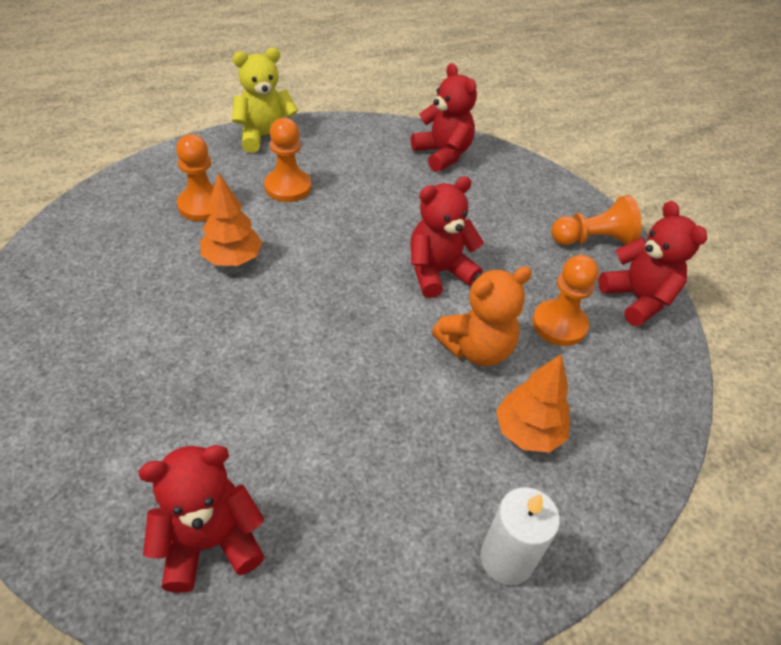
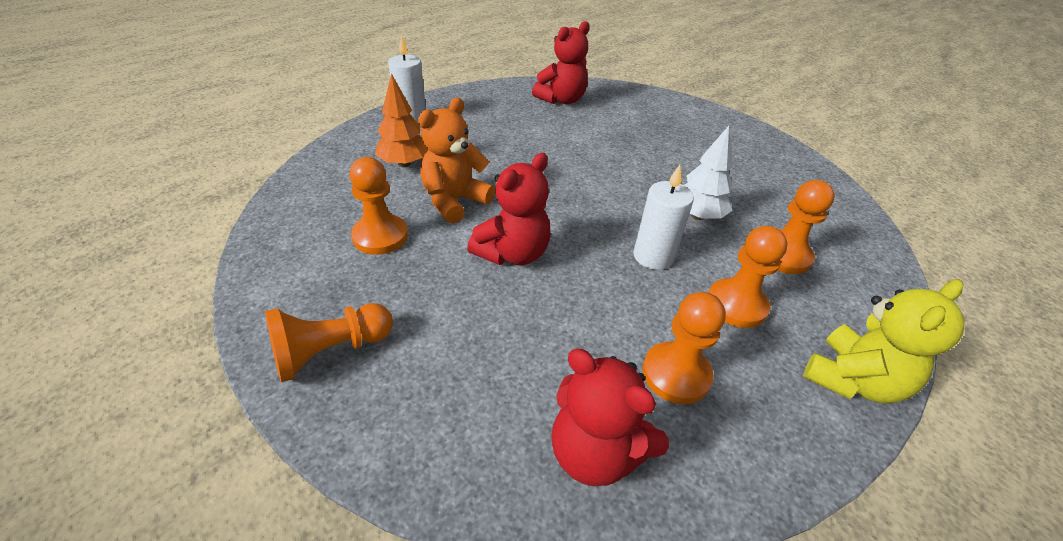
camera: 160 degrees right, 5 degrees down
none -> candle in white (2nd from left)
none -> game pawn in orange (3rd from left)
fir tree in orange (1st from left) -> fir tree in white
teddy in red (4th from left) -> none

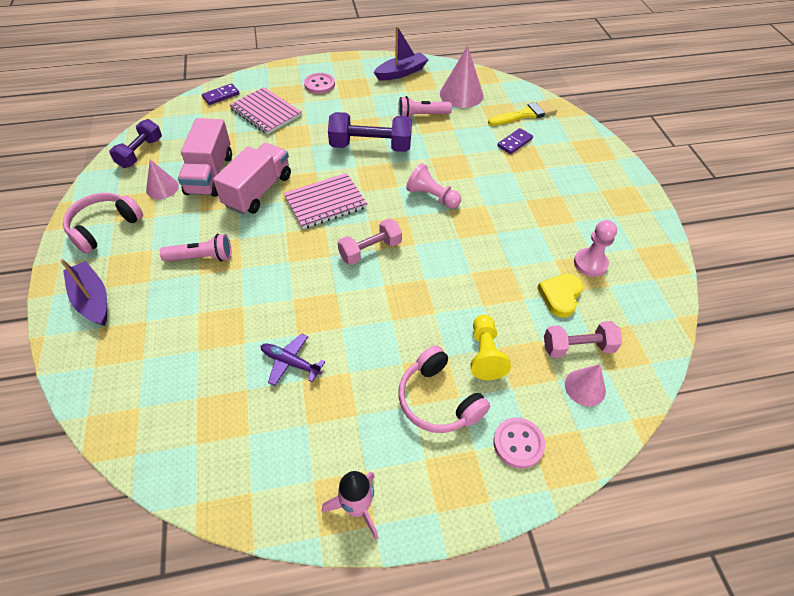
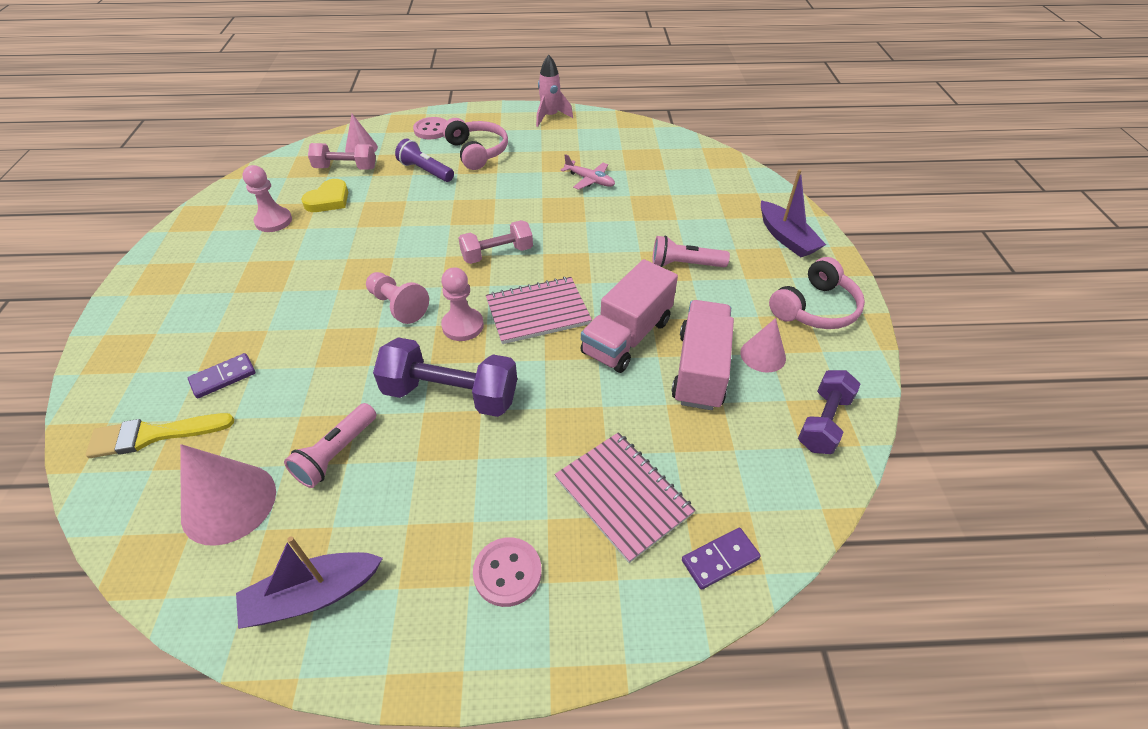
camera: 170 degrees left, 5 degrees down
torch in rosy (2nd from left in the first image) -> torch in rosy (1st from left), 120 degrees clockwise
game pawn in yellow -> torch in purple
none -> game pawn in rosy (3rd from left)
plane in purple -> plane in rosy

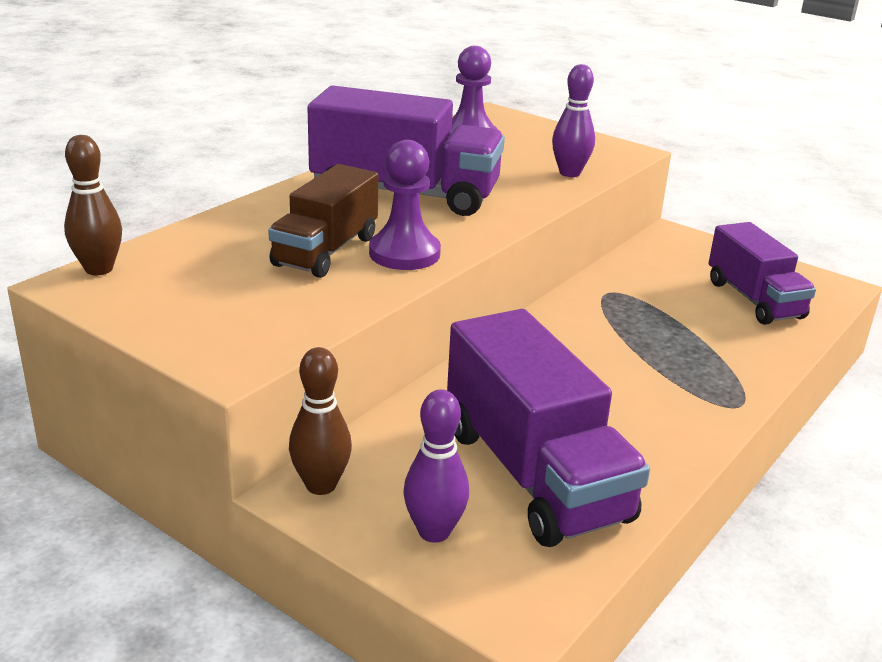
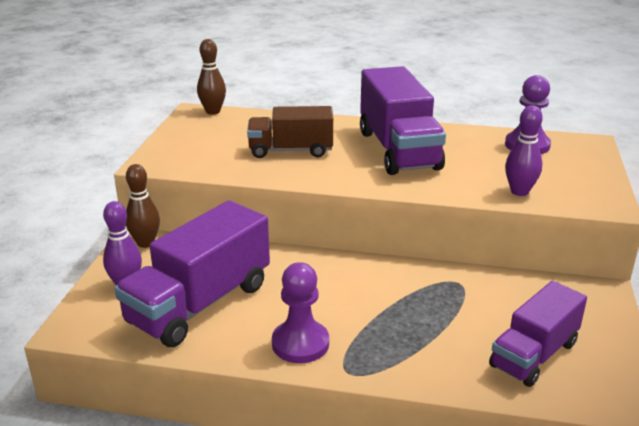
camera: 65 degrees right, 0 degrees up
game pawn in purple (1st from left), moved

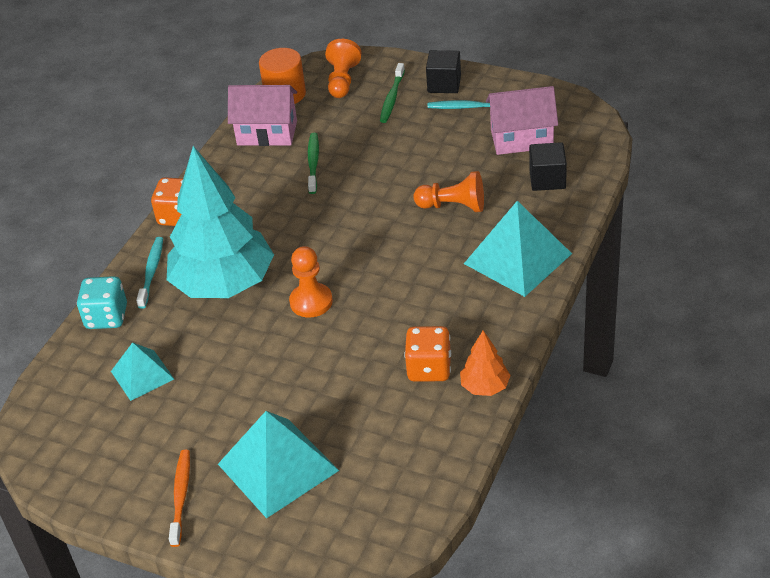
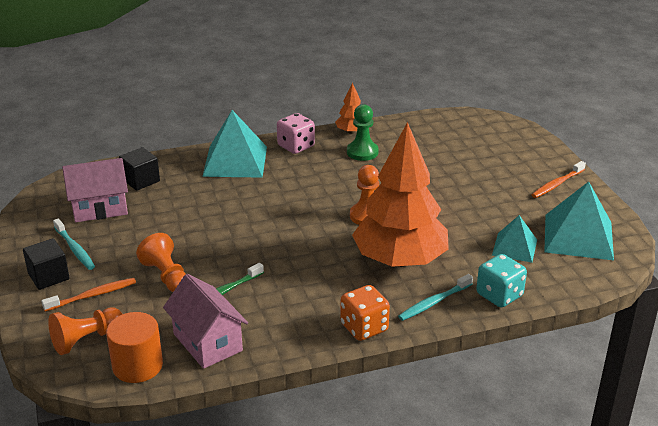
camera: 135 degrees left, 10 degrees down
toothbrush in green (2nd from left) -> toothbrush in orange (1st from left)
house in rosy (2nd from left in the first image) -> house in rosy (1st from left), 60 degrees counterclockwise
game pawn in orange (3rd from left in the first image) -> game pawn in orange (2nd from left), moved
none -> die in rosy
die in orange (2nd from left) -> game pawn in green
fir tree in turquoise -> fir tree in orange (2nd from left)
pyramid in turquoise (2nd from left in the first image) -> pyramid in turquoise (3rd from left), moved

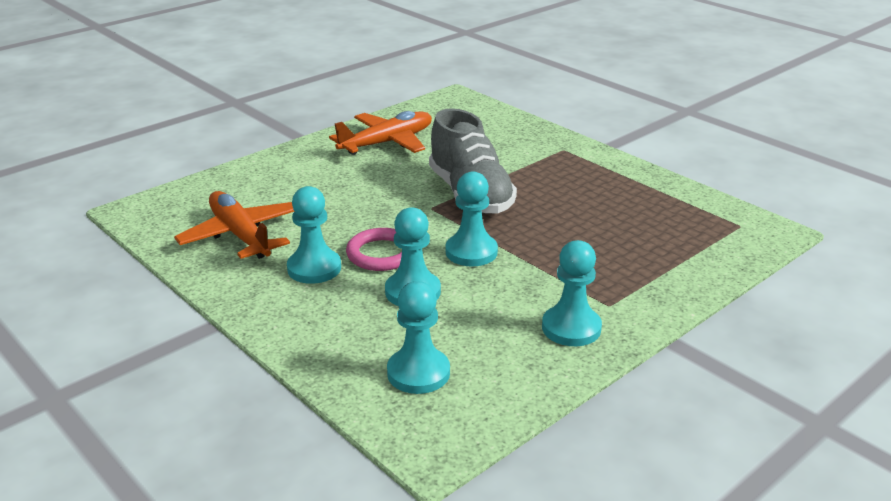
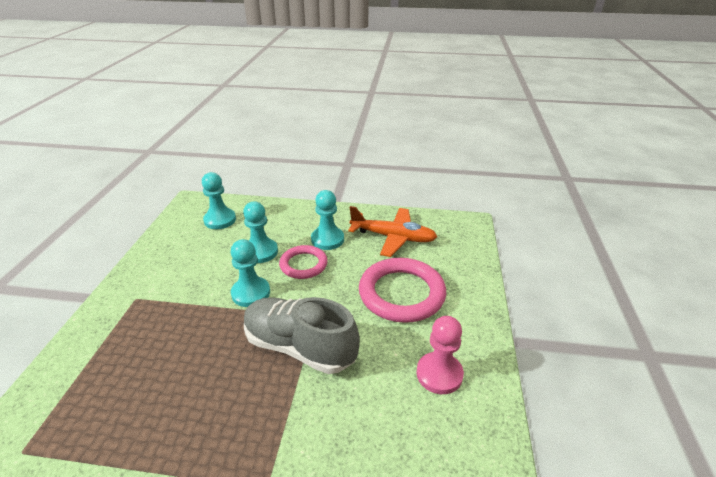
camera: 140 degrees right, 5 degrees up
none -> ring in rosy (2nd from left)
plane in orange (2nd from left) -> game pawn in rosy
game pawn in turquoise (5th from left) -> none

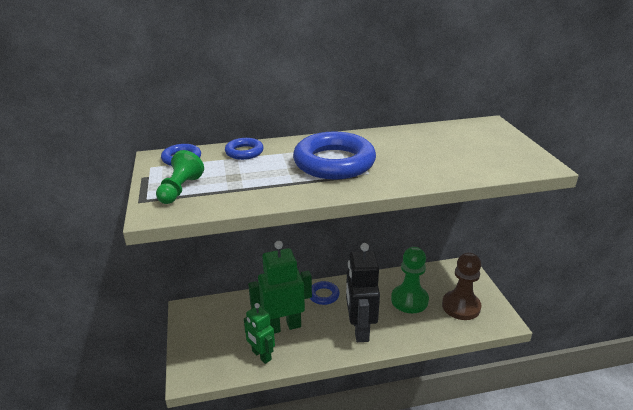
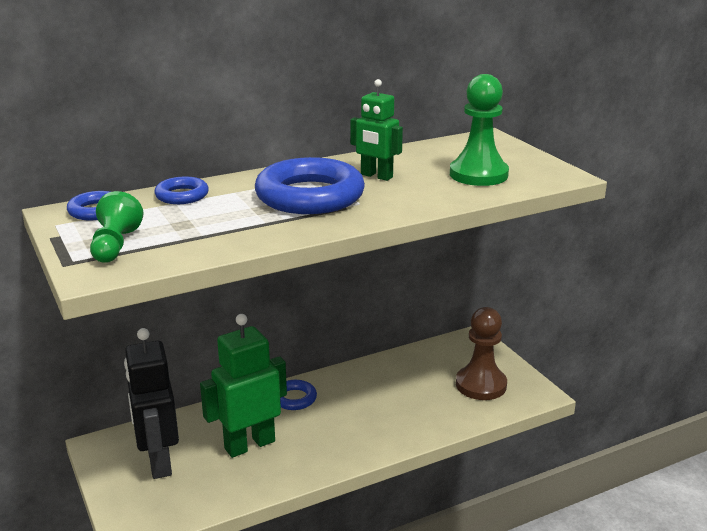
camera: 15 degrees left, 5 degrees down
robot figure in ebony, moved
robot figure in green (1st from left in the first image) -> robot figure in green (2nd from left), moved
game pawn in green (2nd from left), moved

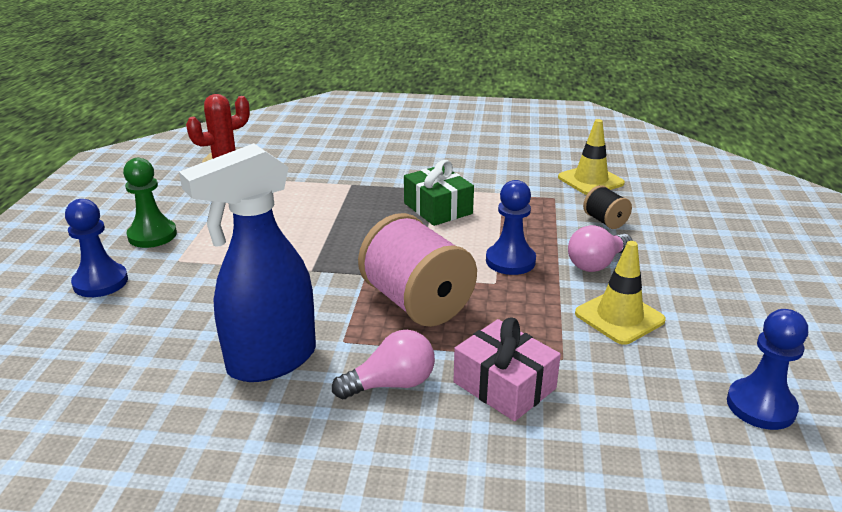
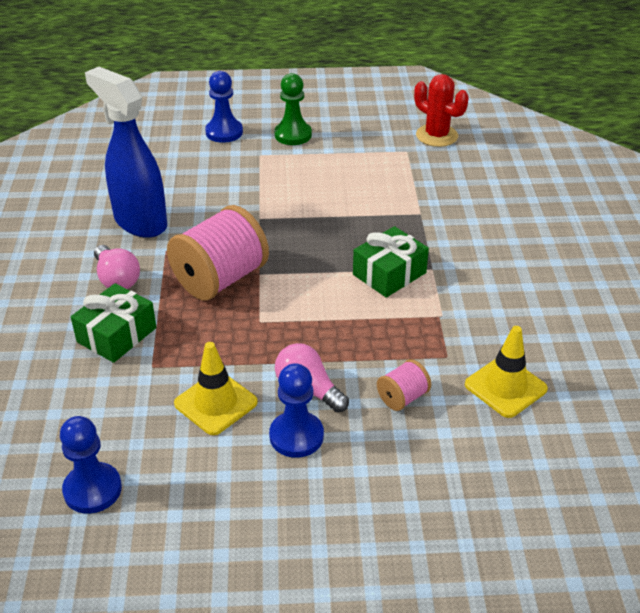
camera: 80 degrees right, 10 degrees up
present in rosy -> present in green (1st from left)
game pawn in blue (2nd from left in the first image) -> game pawn in blue (3rd from left), moved
spool in ebony -> spool in rosy (2nd from left)

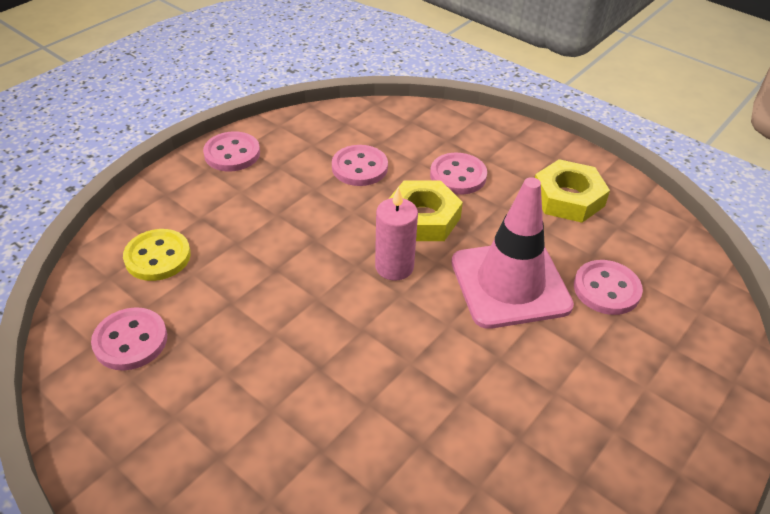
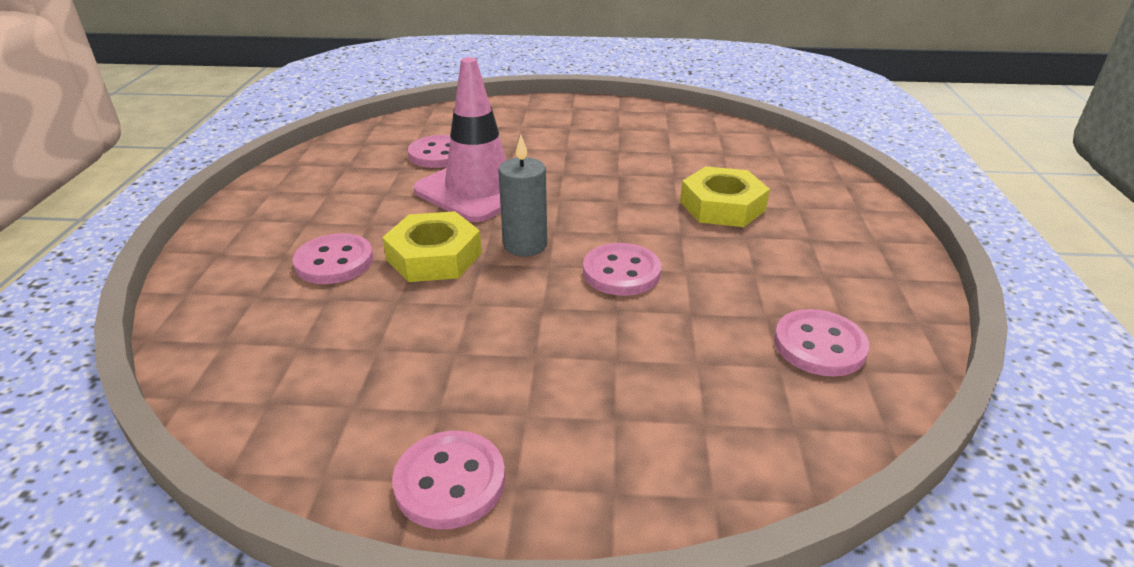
camera: 125 degrees left, 10 degrees down
candle in rosy -> candle in grey
shirt button in rosy (3rd from left in the first image) -> shirt button in rosy (4th from left), moved
nut in yellow (2nd from left), moved
shirt button in yellow -> none

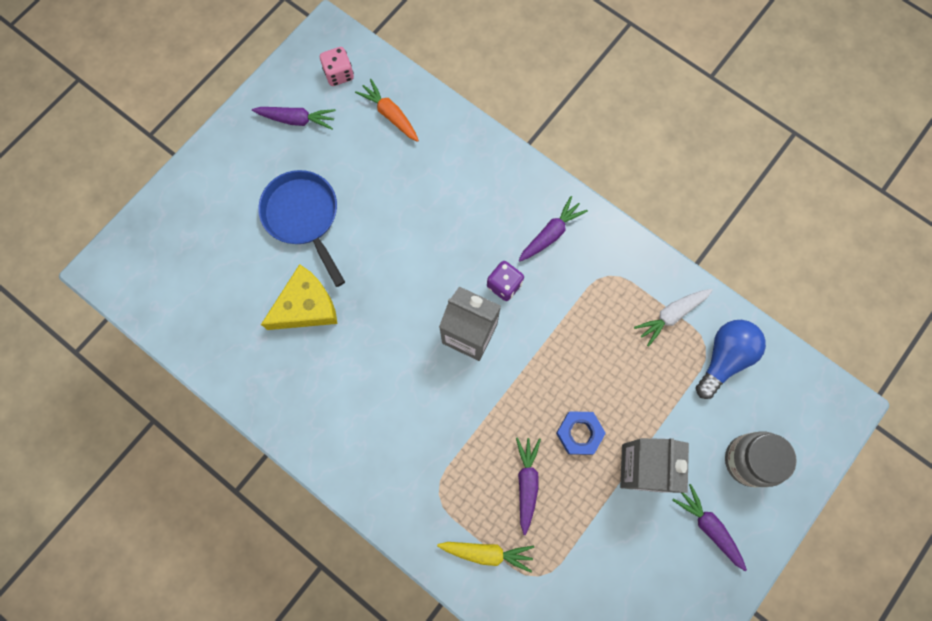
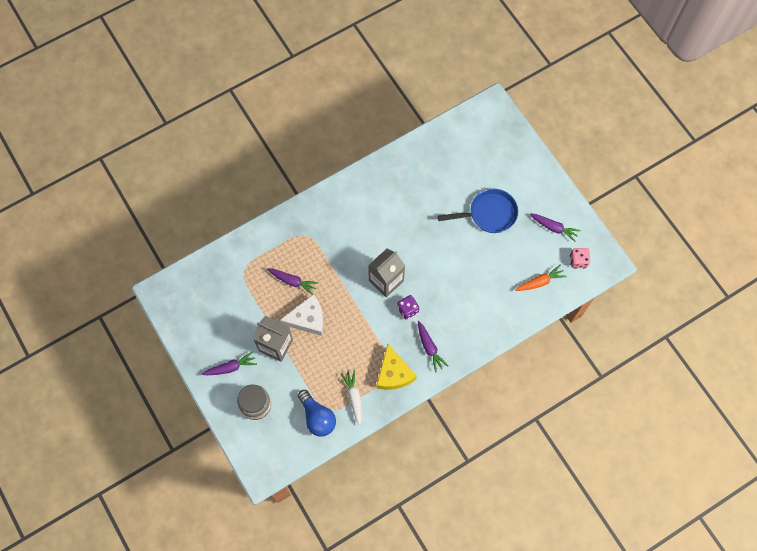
camera: 110 degrees right, 5 degrees down
nut in blue -> piece of cheese in white
piece of cheese in yellow, moved
toy carrot in purple (1st from left in the first image) -> toy carrot in purple (4th from left), 90 degrees counterclockwise
toy carrot in yellow -> none

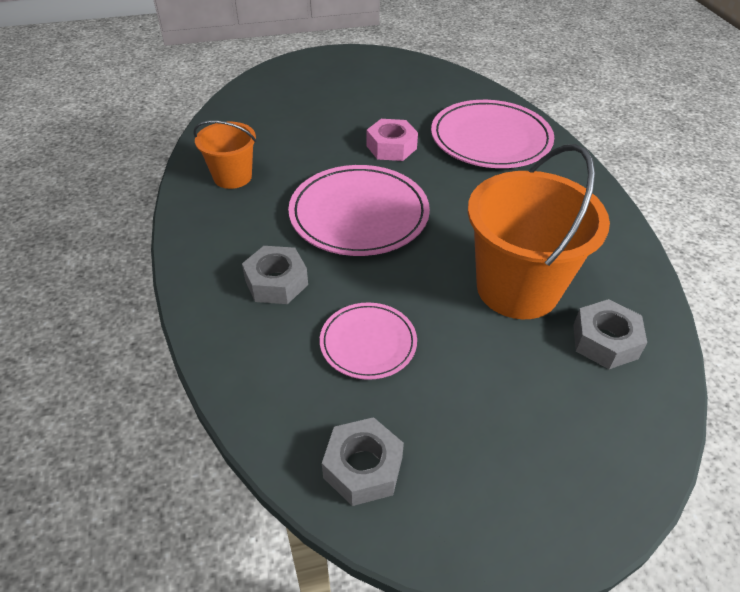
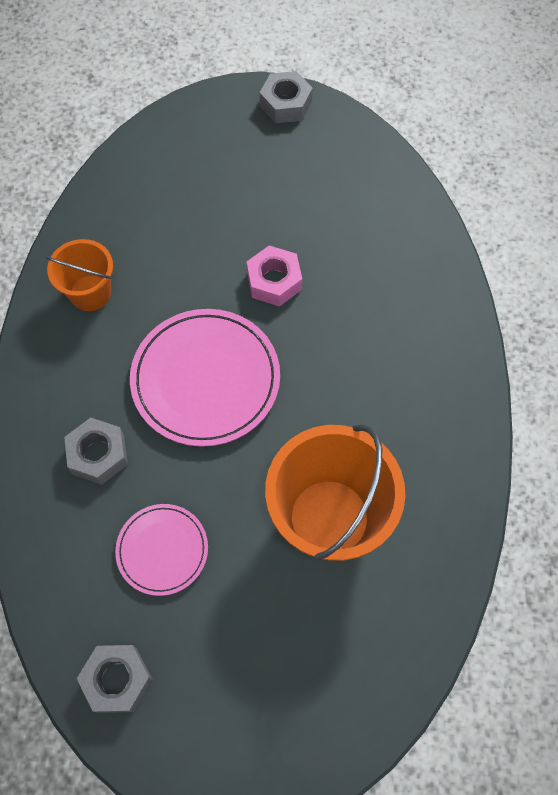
camera: 15 degrees right, 20 degrees up
nut in grey (3rd from left), moved
dinner plate in rosy (3rd from left) -> none

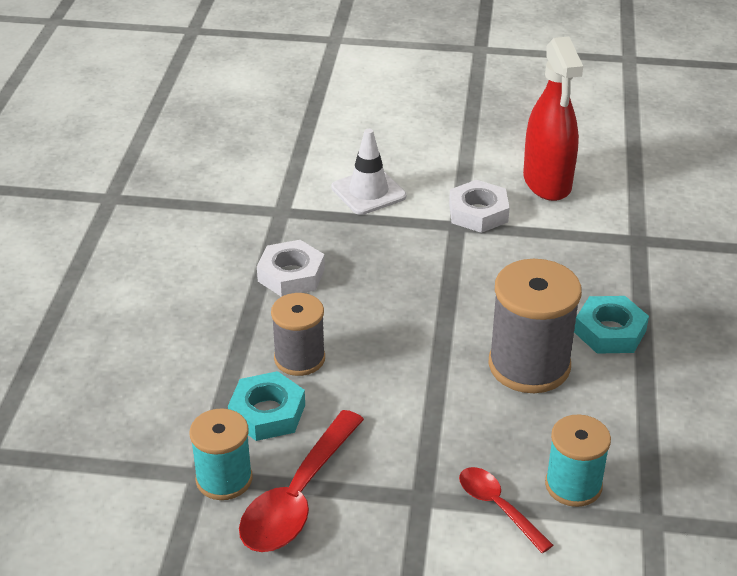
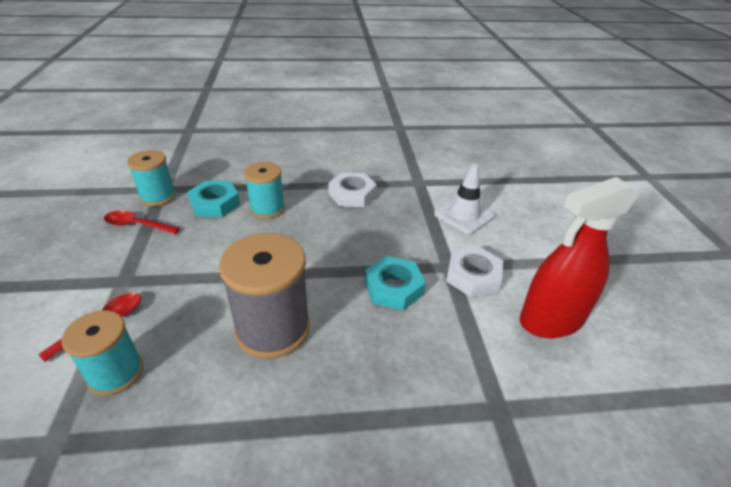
camera: 75 degrees right, 0 degrees up
tablespoon in red (1st from left in the first image) -> tablespoon in red (2nd from left), x0.58
spool in grey (1st from left) -> spool in turquoise (3rd from left)
nut in turquoise (2nd from left), moved

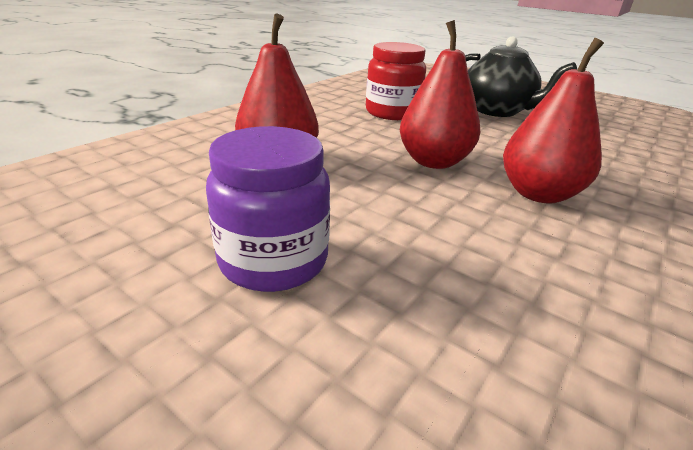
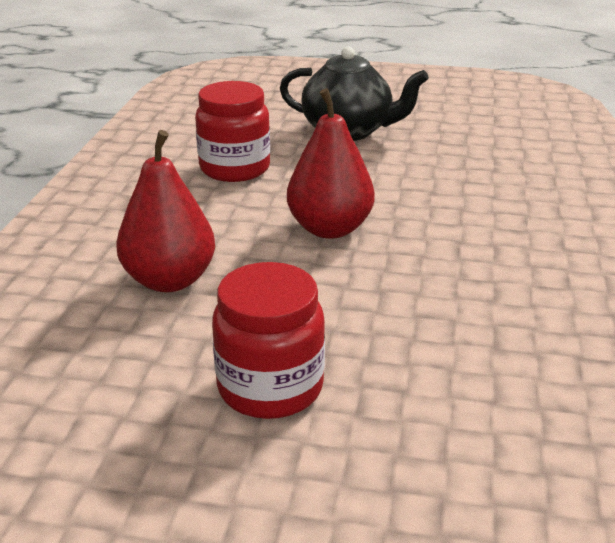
camera: 25 degrees left, 0 degrees up
preserve jar in purple -> preserve jar in red (2nd from left)
pear fruit in red (3rd from left) -> none

